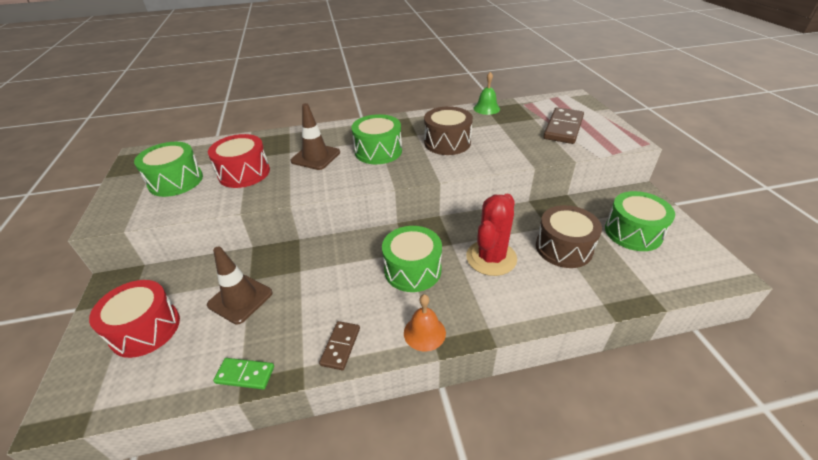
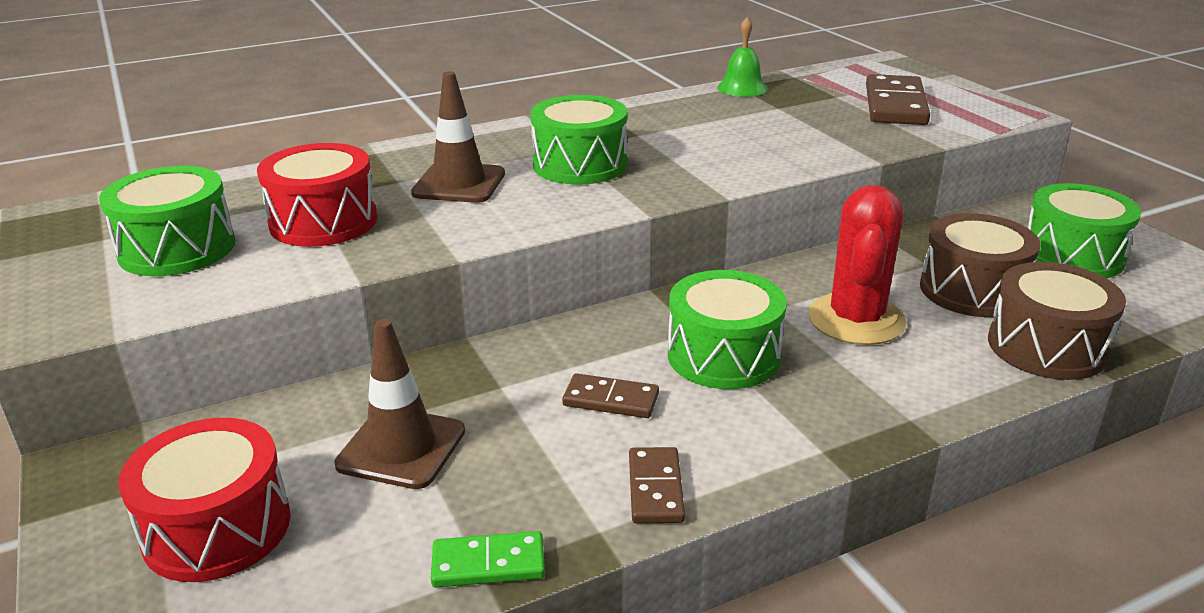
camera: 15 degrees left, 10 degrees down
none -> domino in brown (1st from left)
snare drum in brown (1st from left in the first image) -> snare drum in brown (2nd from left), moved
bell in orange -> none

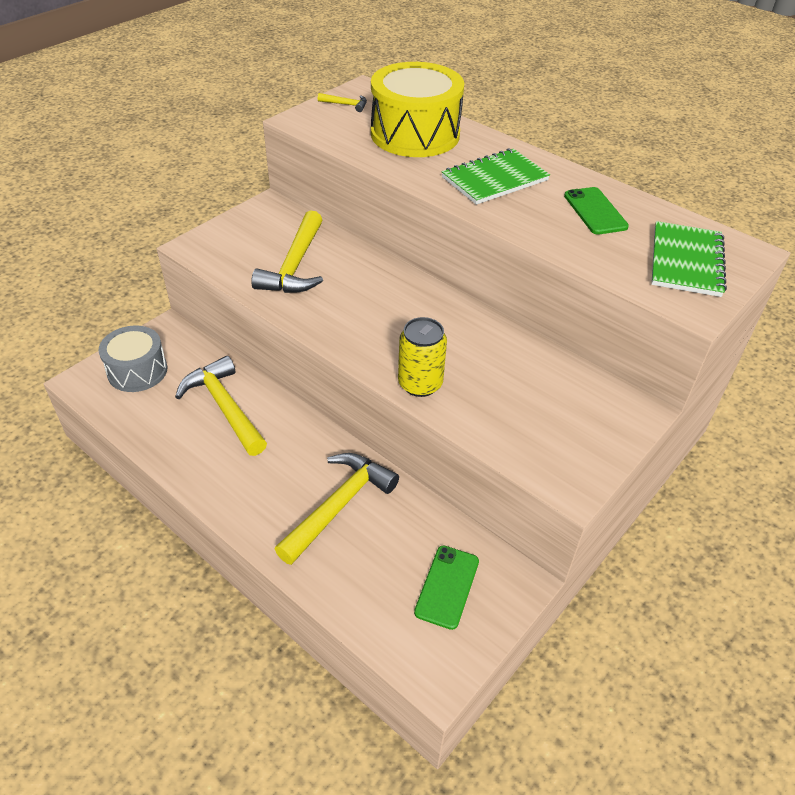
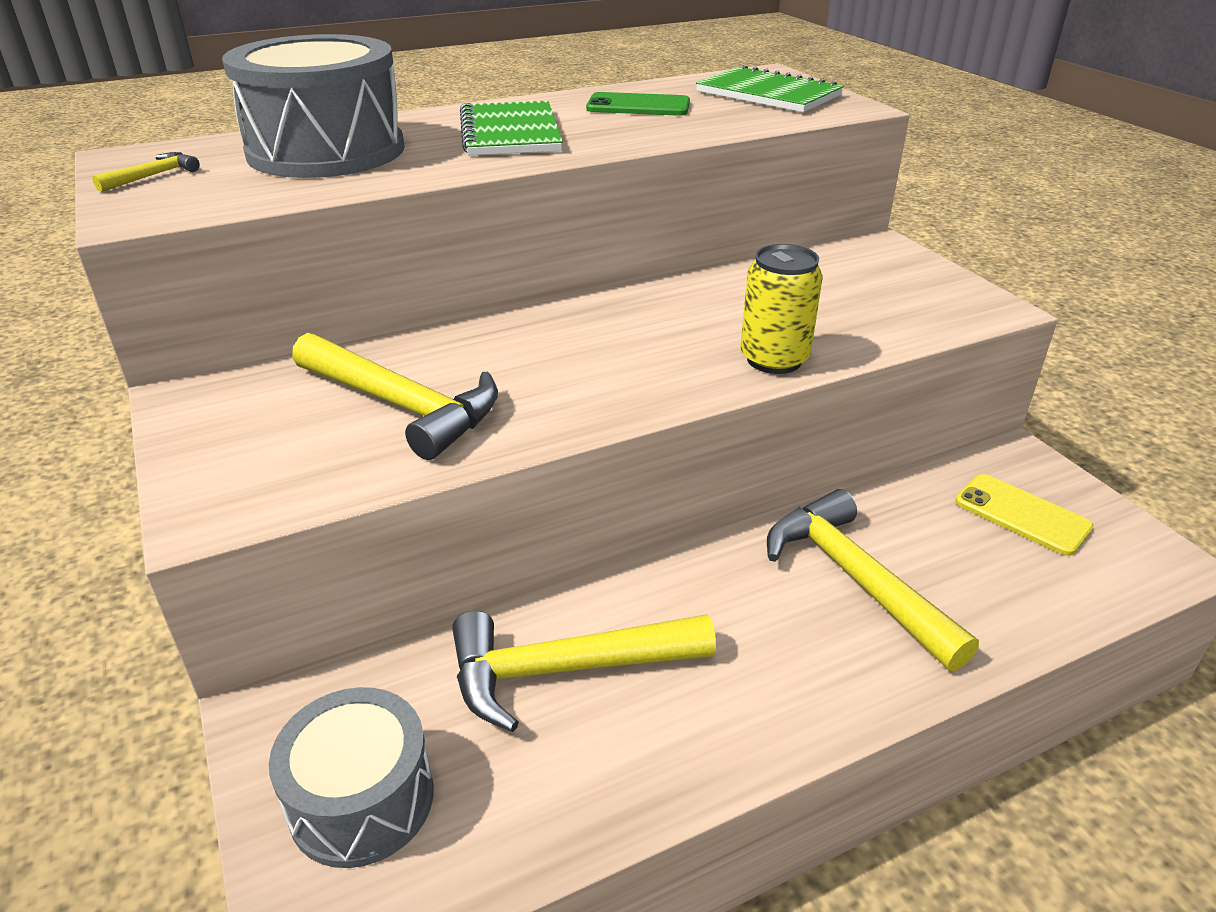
camera: 65 degrees left, 10 degrees down
snare drum in yellow -> snare drum in grey (1st from left)
mobile phone in green (1st from left) -> mobile phone in yellow

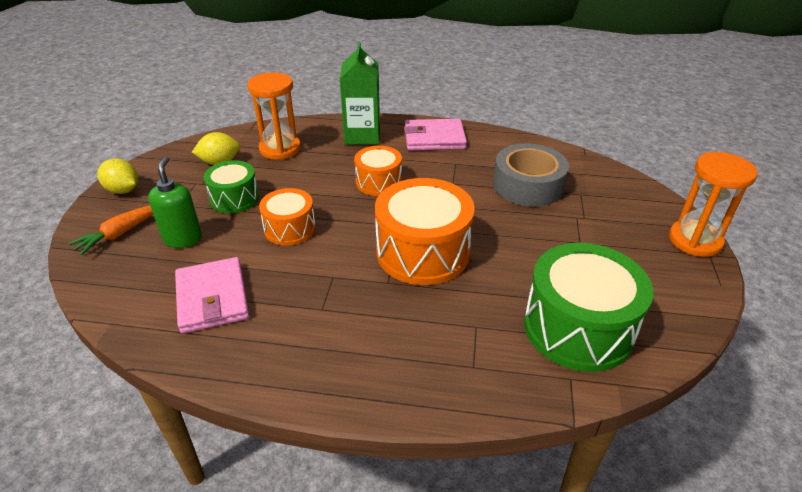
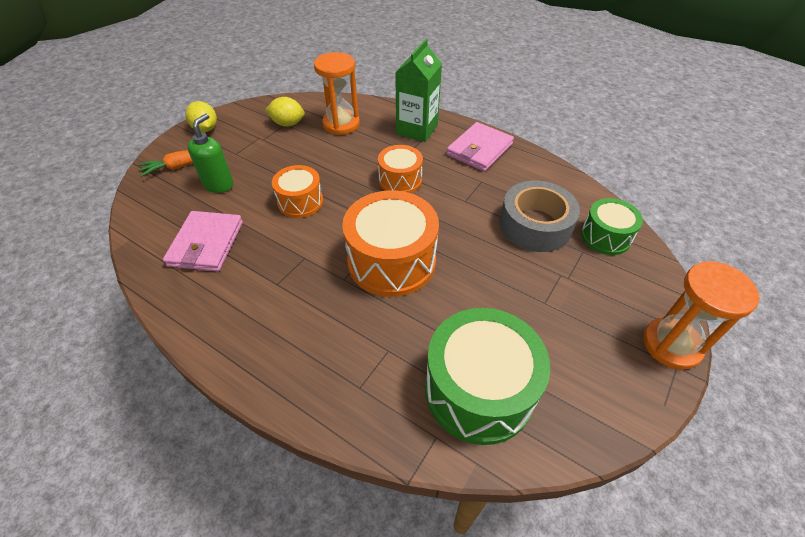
camera: 25 degrees right, 10 degrees up
billfold in rosy (2nd from left), 75 degrees counterclockwise
snare drum in green (1st from left in the first image) -> snare drum in green (2nd from left), moved

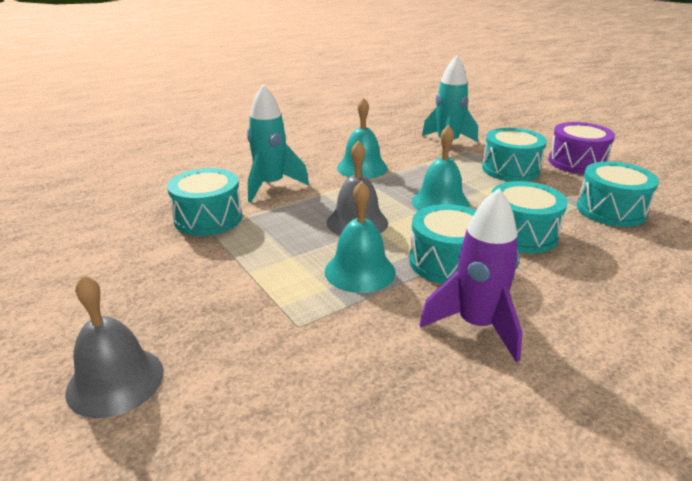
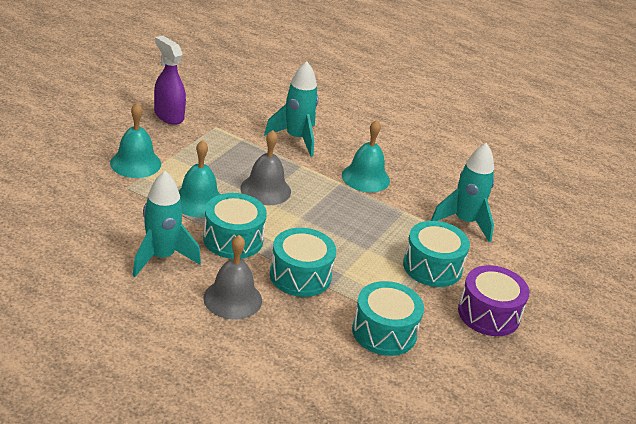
camera: 60 degrees right, 5 degrees up
bell in turquoise (3rd from left in the first image) -> bell in turquoise (1st from left), moved
spaceship in purple -> spaceship in turquoise (1st from left)
none -> sprayer in purple
bell in grey (1st from left), moved
snare drum in turquoise (1st from left) -> none

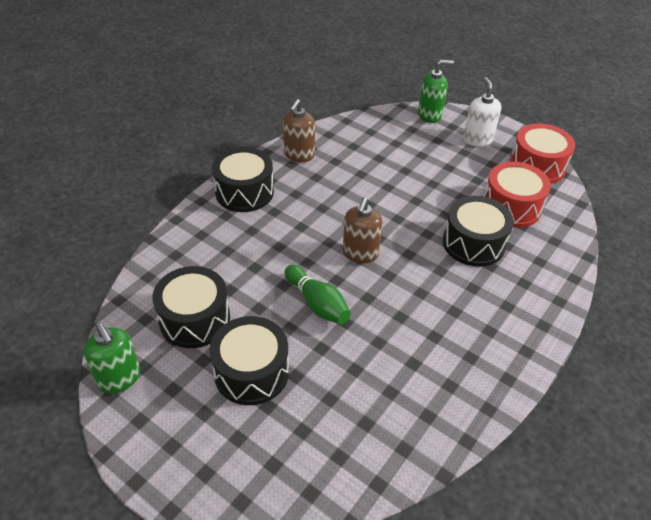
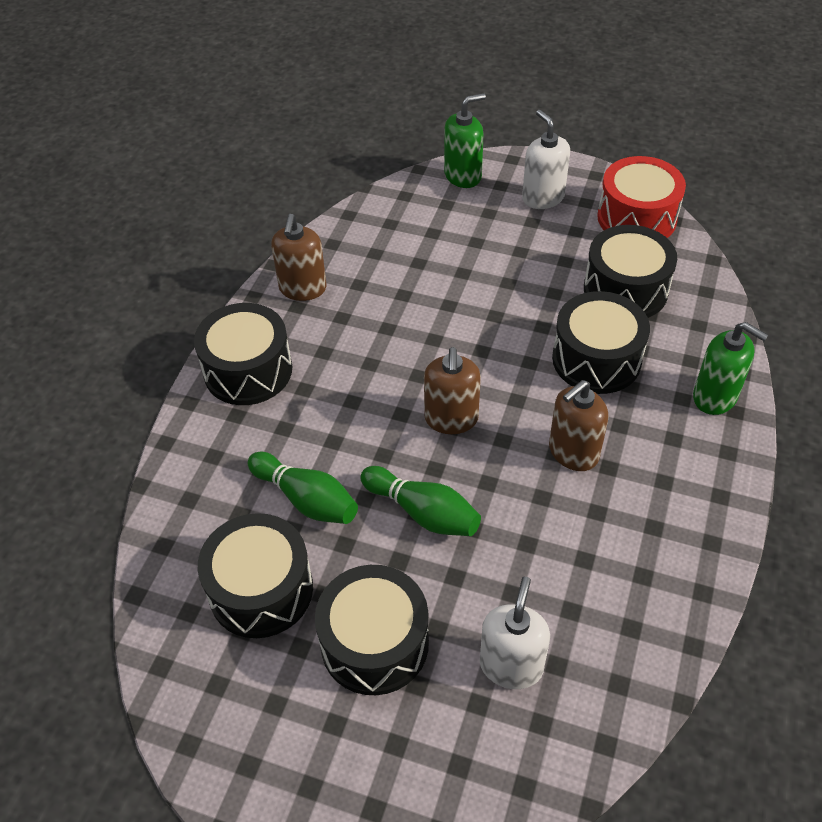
camera: 15 degrees left, 5 degrees up
none -> skittle in green (1st from left)
none -> soap dispenser in white (1st from left)
none -> soap dispenser in brown (3rd from left)
snare drum in red (1st from left) -> snare drum in ebony (5th from left)
soap dispenser in green (1st from left in the first image) -> soap dispenser in green (2nd from left), moved

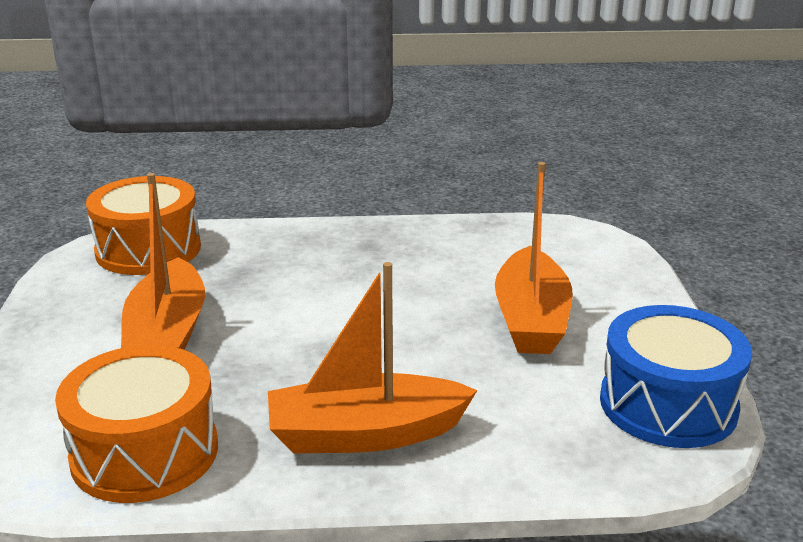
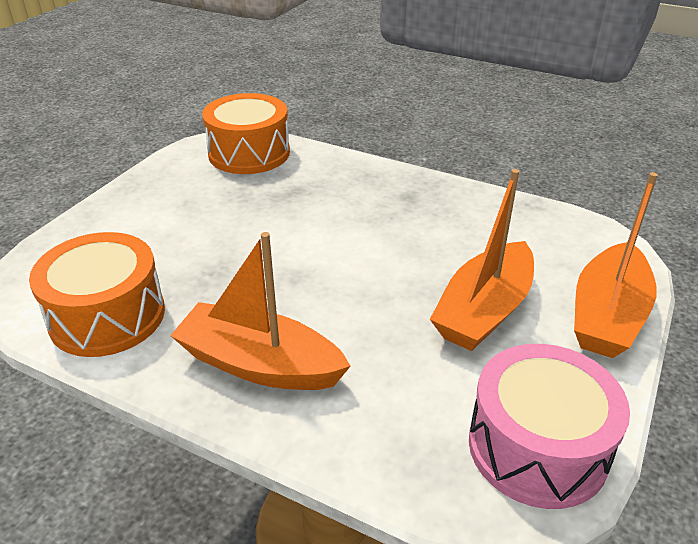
camera: 30 degrees right, 10 degrees up
snare drum in blue -> snare drum in rosy
sailboat in orange (1st from left in the first image) -> sailboat in orange (3rd from left), moved

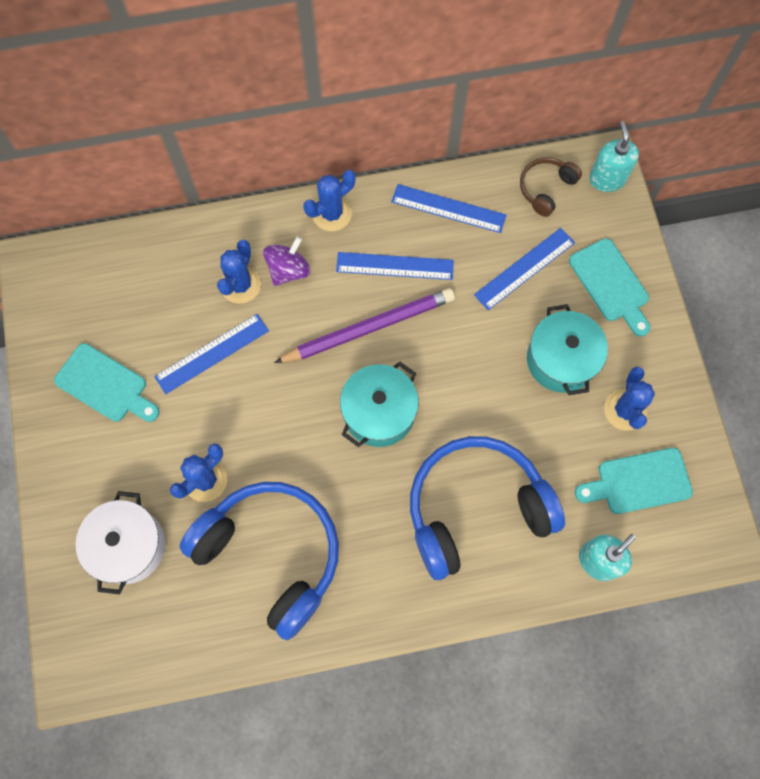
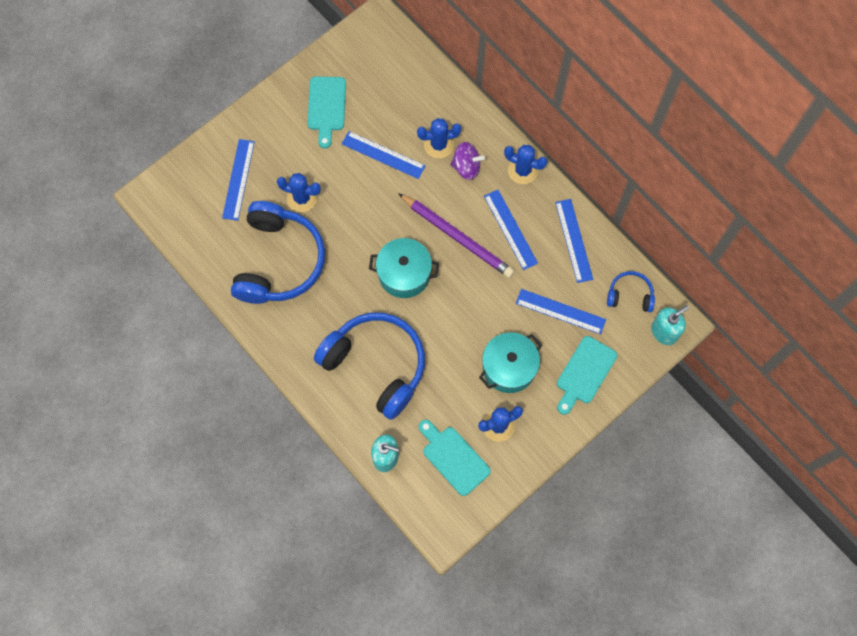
camera: 60 degrees right, 0 degrees up
pot in white -> straightedge in blue (1st from left)
headset in brown -> headset in blue (3rd from left)

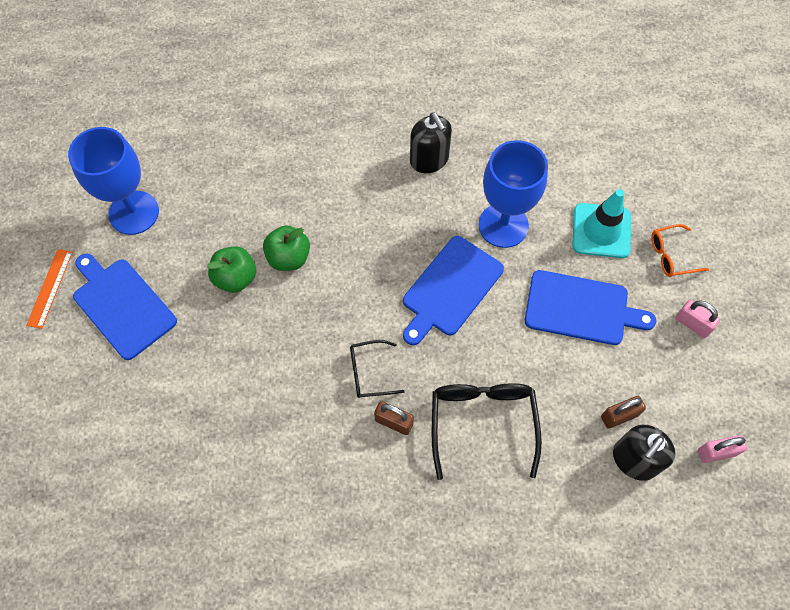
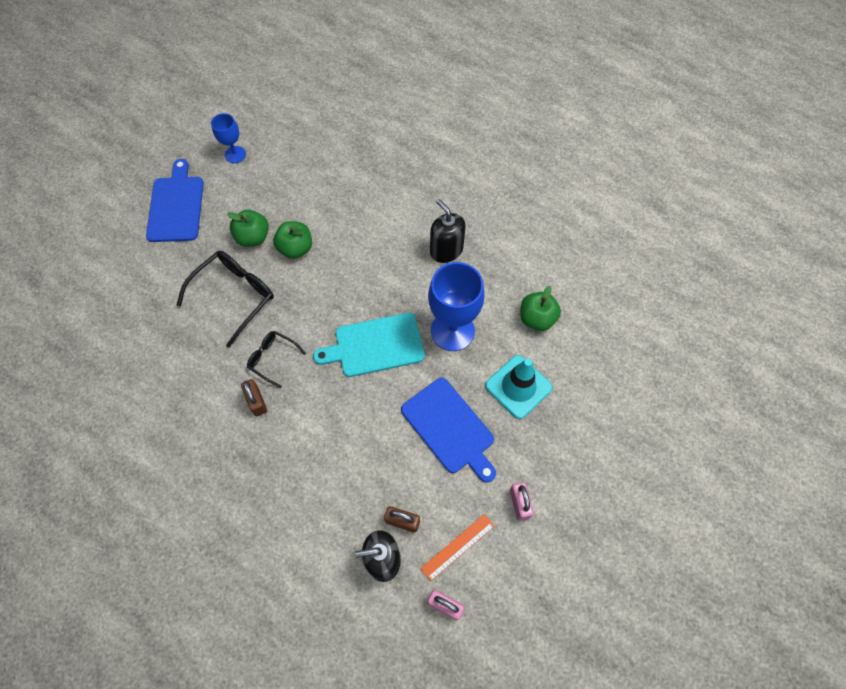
camera: 40 degrees right, 0 degrees up
spectacles in ebony (2nd from left in the first image) -> spectacles in ebony (1st from left), moved
chalice in blue (1st from left), x0.54
chopping board in blue (2nd from left) -> chopping board in turquoise
straightedge in orange, moved
soap dispenser in ebony (1st from left in the first image) -> soap dispenser in ebony (2nd from left), 135 degrees clockwise
none -> apple in green (3rd from left)
spectacles in orange -> none

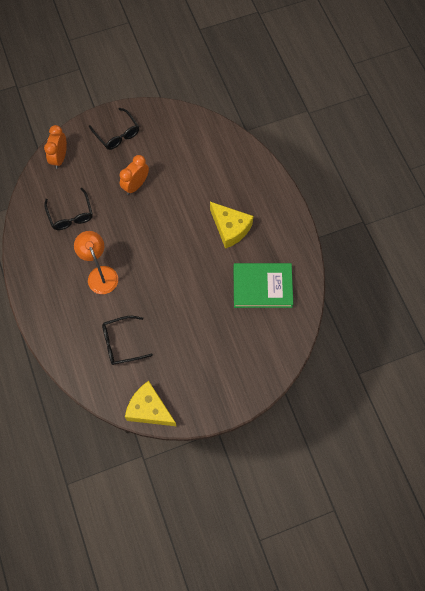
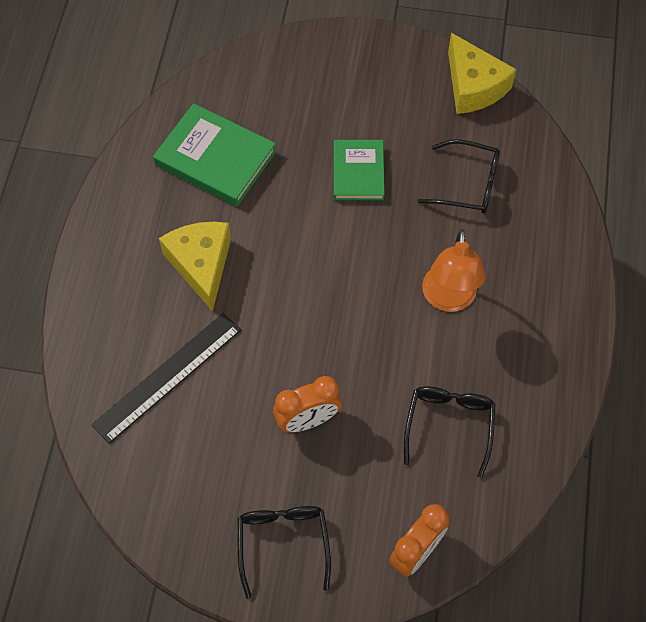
camera: 150 degrees left, 5 degrees down
none -> straightedge in ebony
none -> hardcover in green (2nd from left)

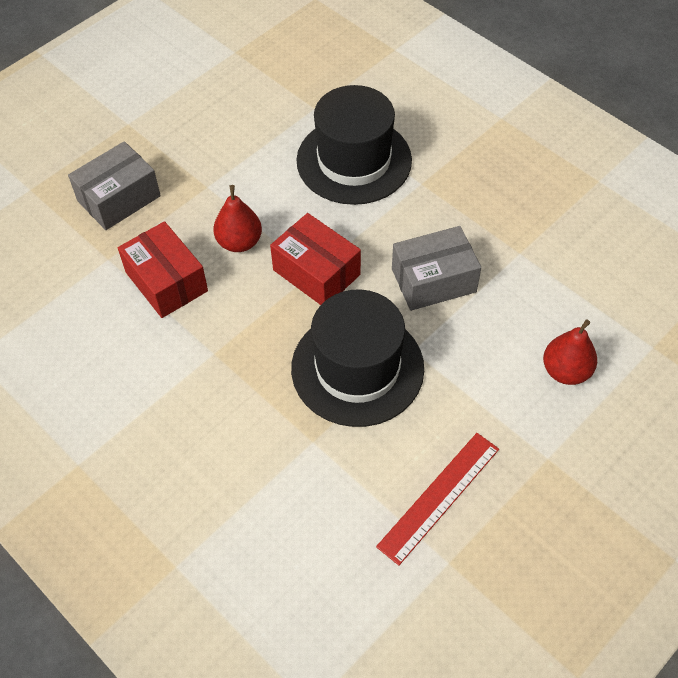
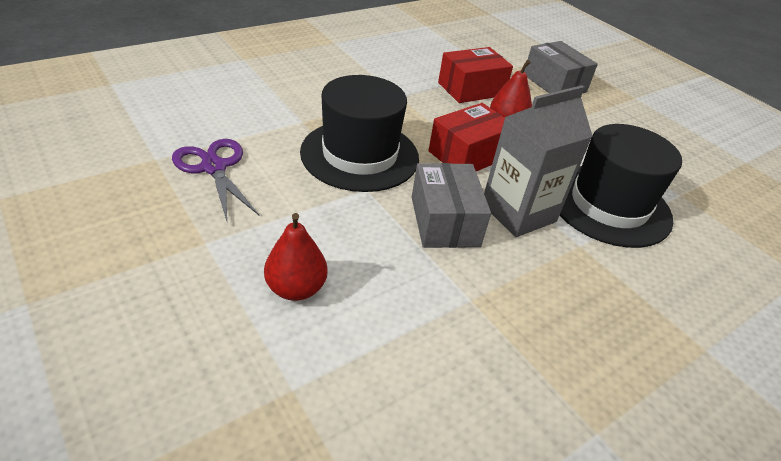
camera: 95 degrees right, 15 degrees down
straightedge in red -> scissors in purple
none -> juice carton in grey

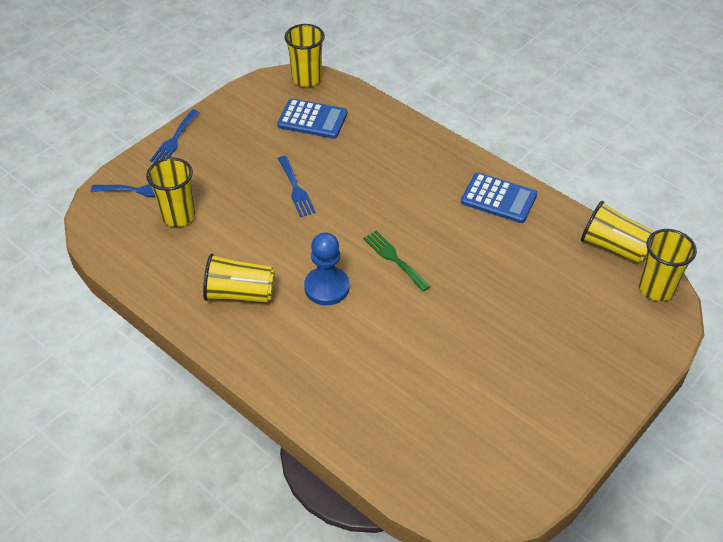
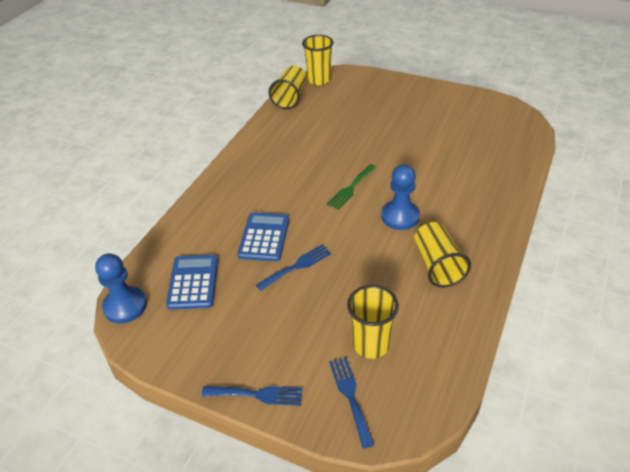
camera: 105 degrees left, 5 degrees down
cup in yellow (3rd from left) -> game pawn in blue (1st from left)
calculator in blue (2nd from left), moved

